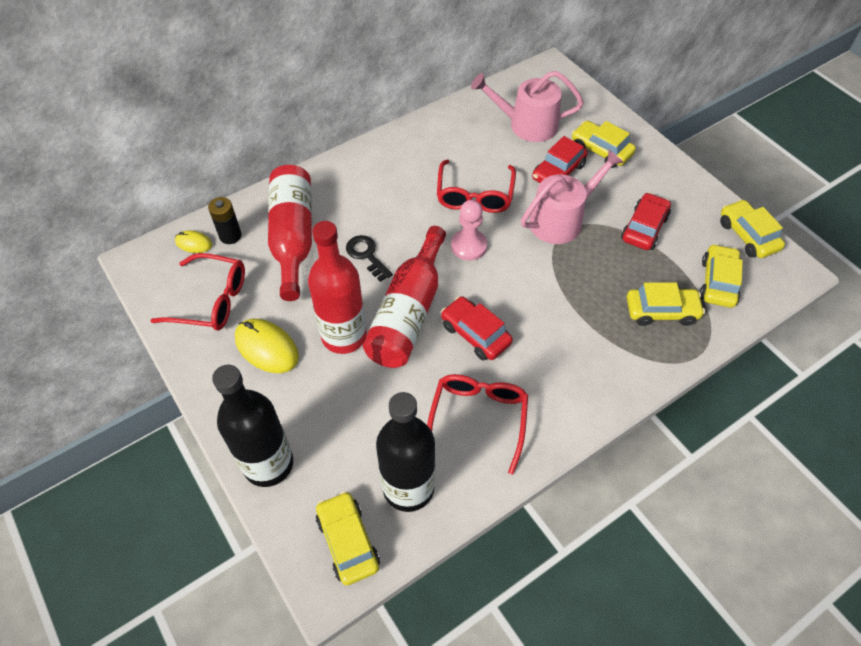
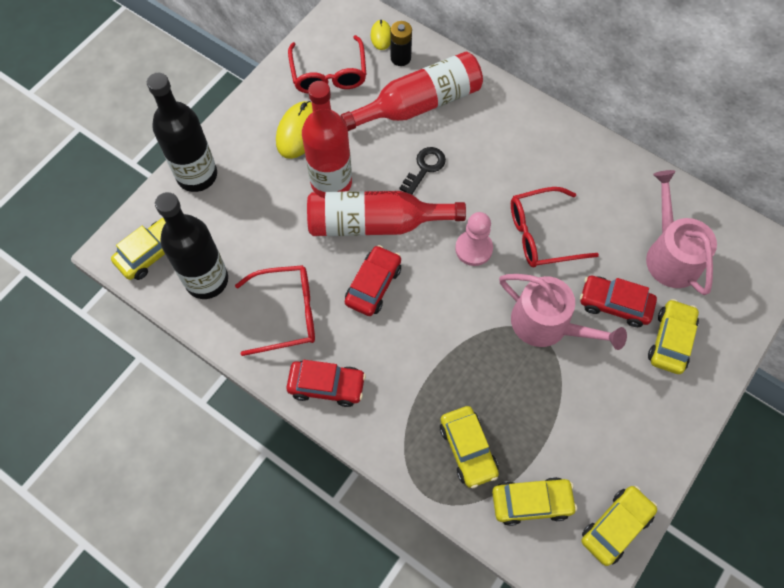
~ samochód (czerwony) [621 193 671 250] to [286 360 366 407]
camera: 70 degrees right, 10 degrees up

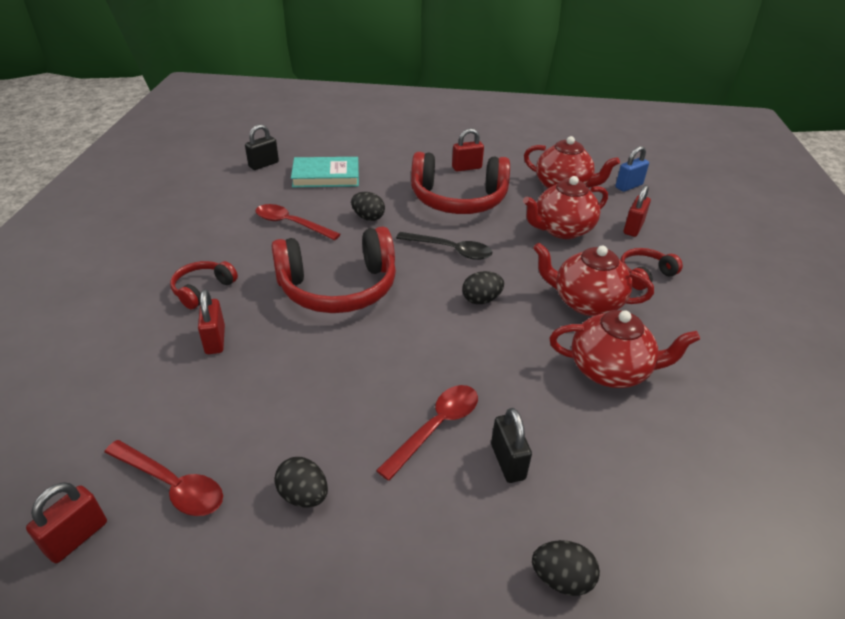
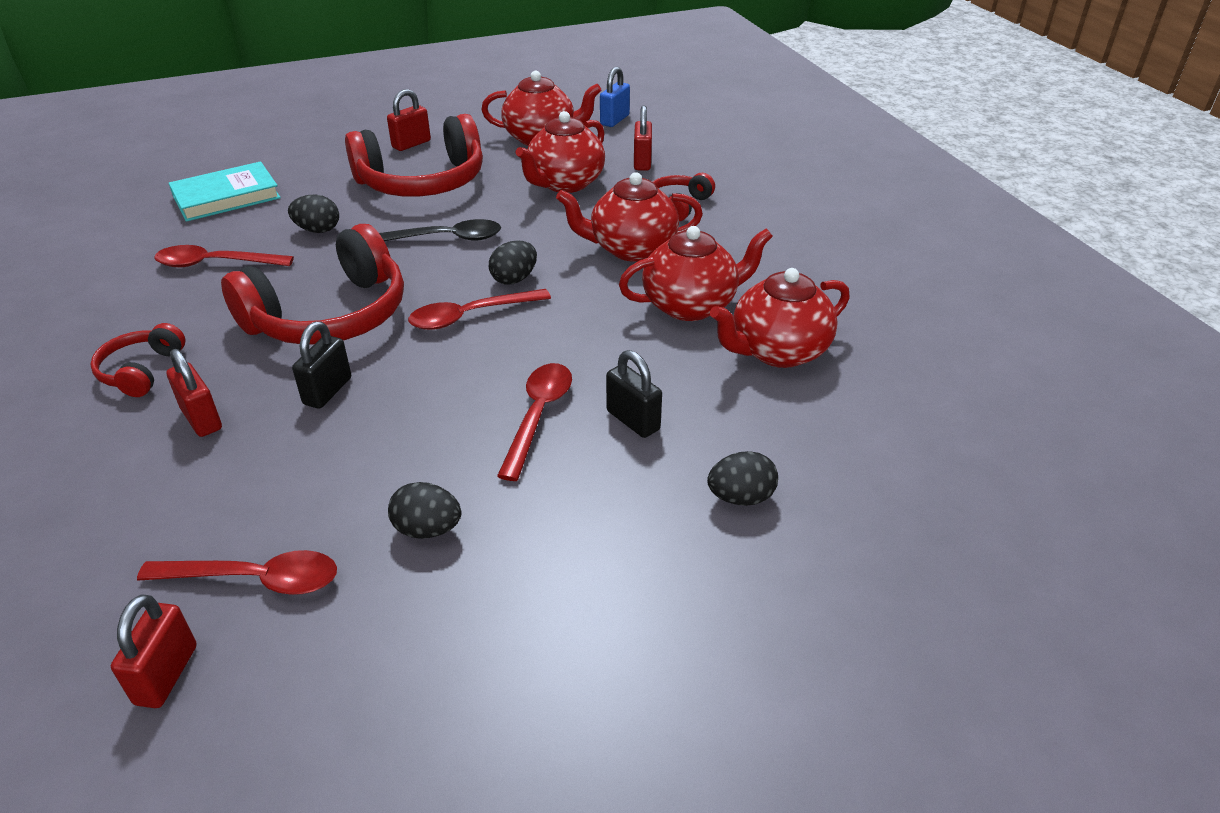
~ kłódka (czarny) [245 124 279 170] to [292 321 351 409]
+ łyżka (czerwony) [408 289 551 330]
+ imbryk (czerwony) [710 268 850 368]
camera: 25 degrees left, 0 degrees up

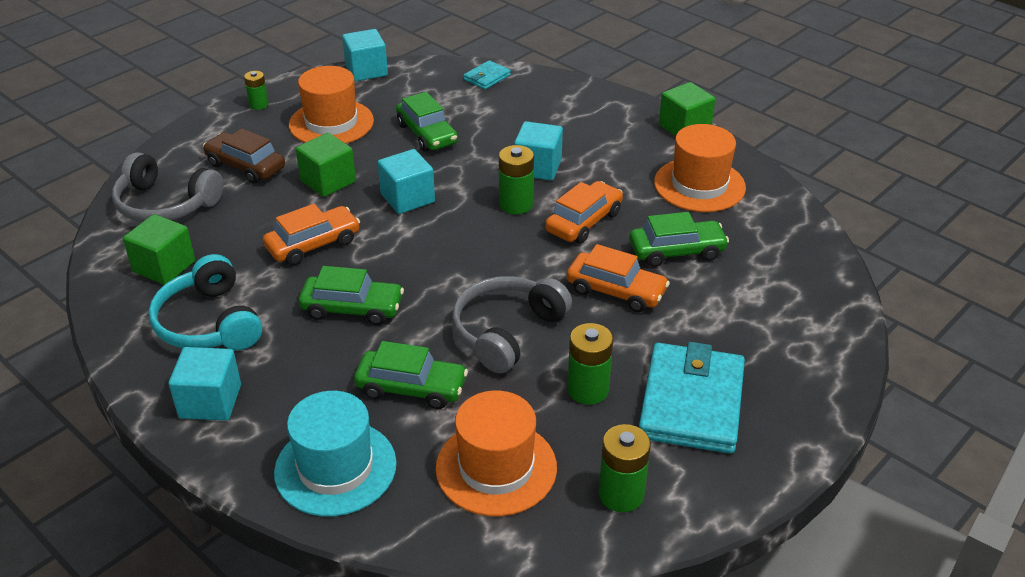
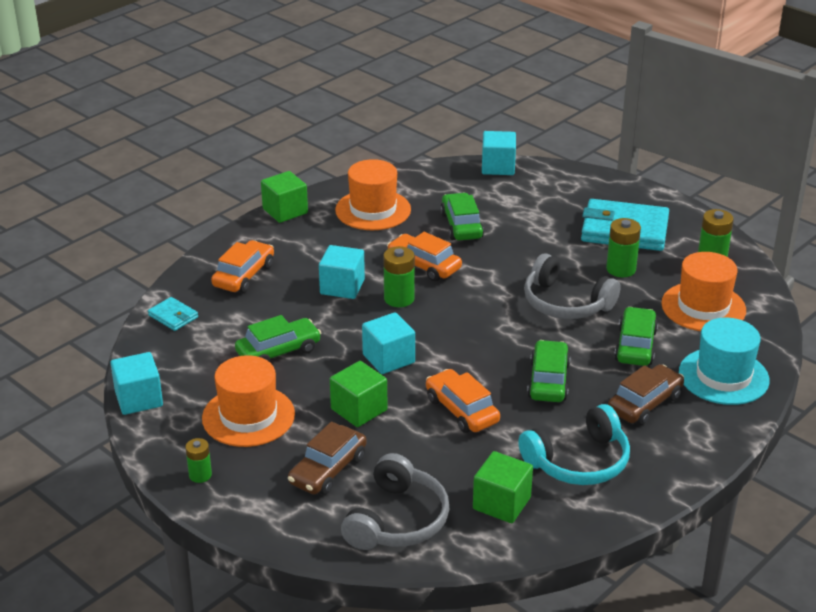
~ samochód (pomarańczowy) [567 244 670 312] to [211 240 274 293]
~ sześcian (turkusowy) [169 347 241 421] to [482 131 516 175]
+ samochód (brązowy) [608 364 684 425]
camera: 90 degrees left, 5 degrees down

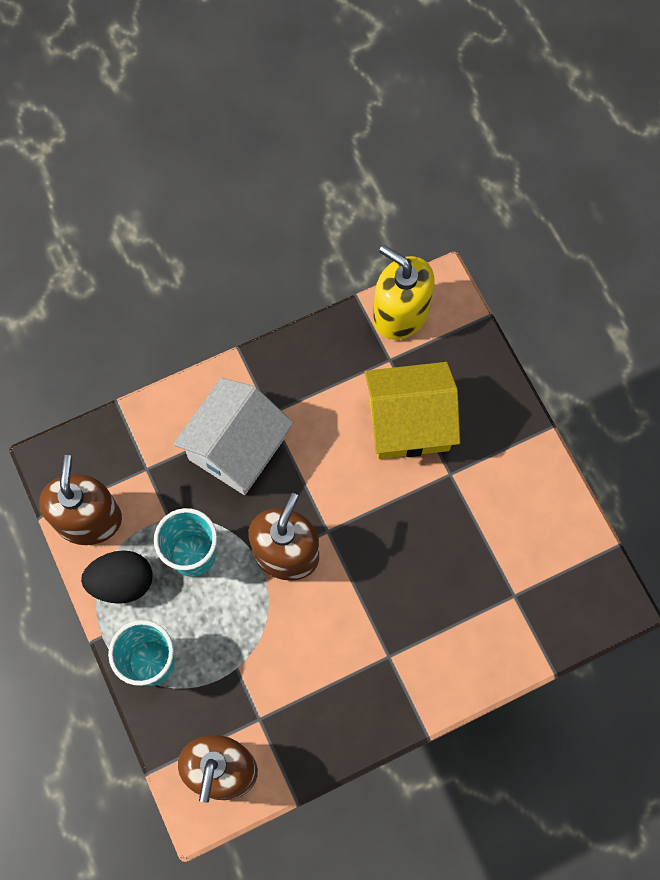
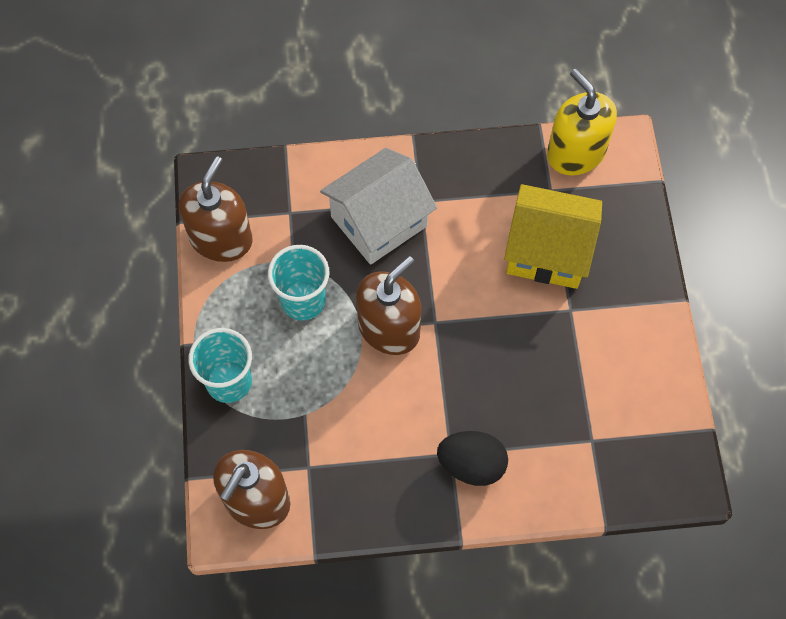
~ jajko (czarny) [81 550 153 604] to [437 431 508 486]
camera: 20 degrees right, 5 degrees down

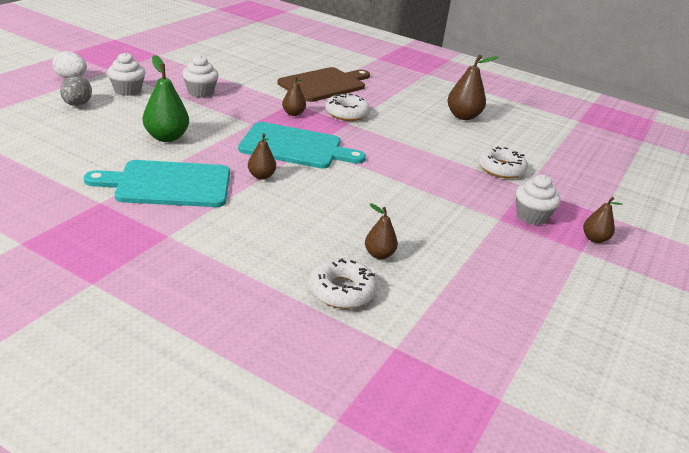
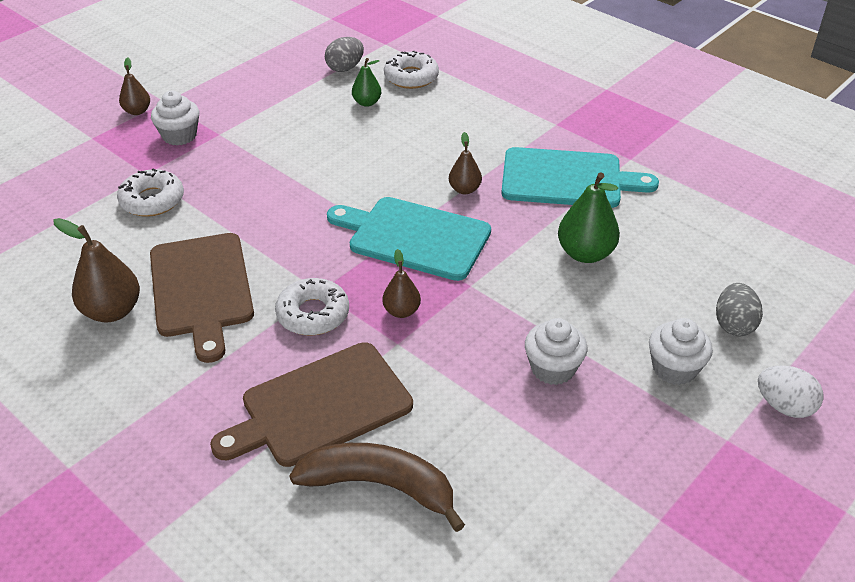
+ deska do krojenia (brązowy) [150 233 254 363]
+ banan (brązowy) [289 443 465 532]
+ jajko (szary) [325 37 364 72]
~ gruszka (brązowy) [365 203 398 259] to gruszka (zielony) [352 58 381 107]
camera: 165 degrees left, 10 degrees up

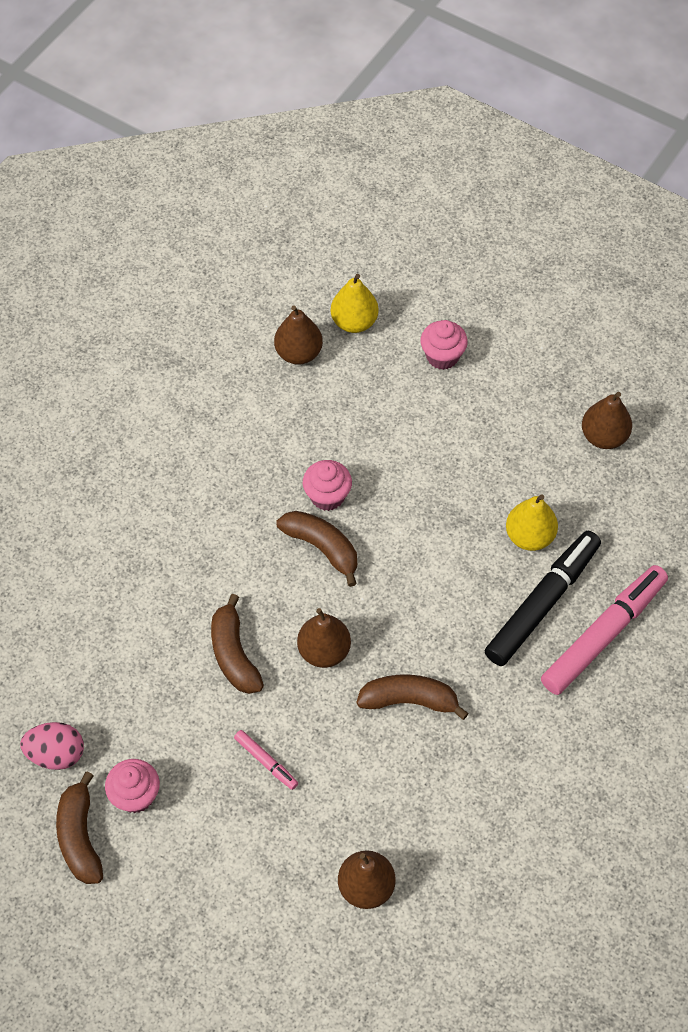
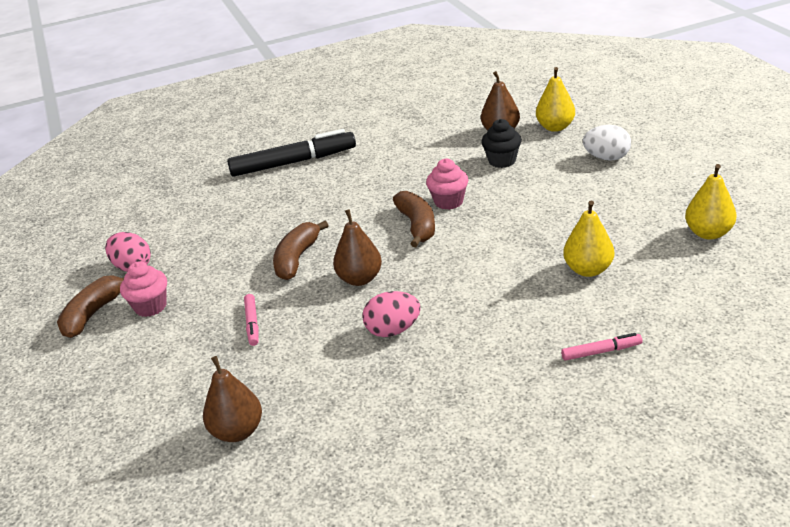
~ flamaster (czarny) [485 531 601 666] to [227 129 356 177]
~ banan (brązowy) [356 674 469 720] to jajko (różowy) [362 291 421 337]
+ muffinka (czarny) [481 119 522 168]
~ flamaster (różowy) [541 565 668 695] = [561 333 642 361] x0.45
~ muffinka (różowy) [421 320 468 370] to jajko (biały) [583 125 631 161]
~ gruszka (brązowy) [582 392 632 449] to gruszka (żółty) [685 164 737 240]
camera: 40 degrees right, 25 degrees down

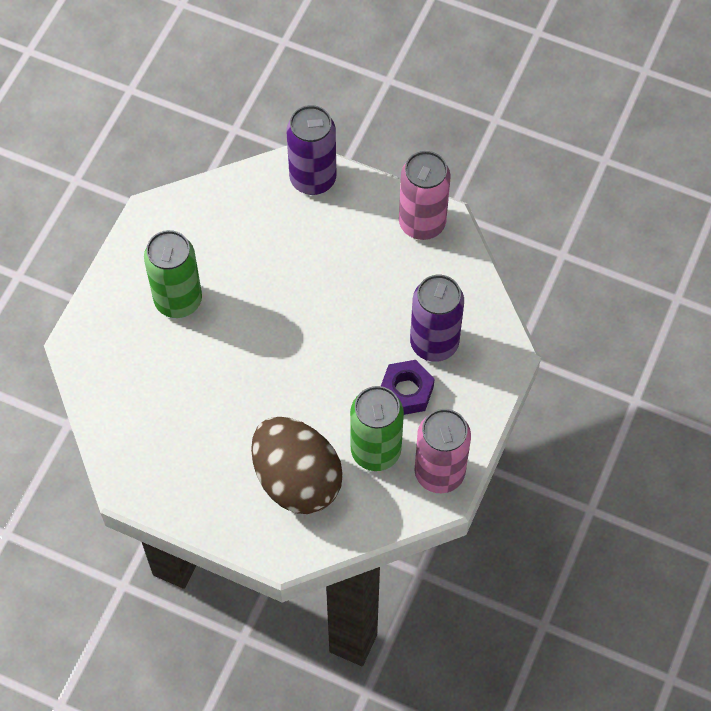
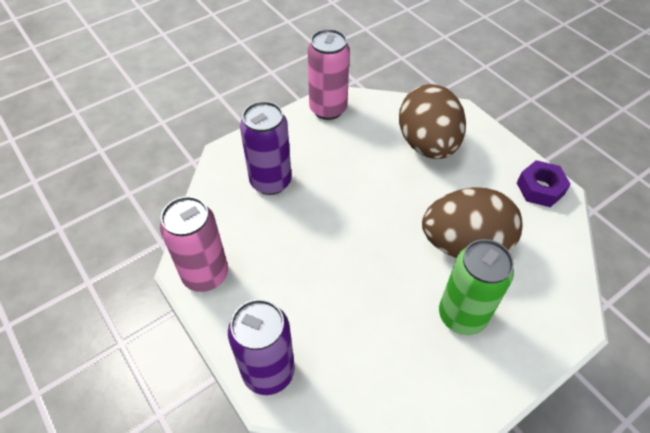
+ jajko (brązowy) [422 187 523 258]
~ nakrętka (fioletowy) [381 360 435 415] to [517 160 571 207]
- puszka (zielony) [350 386 404 471]
camera: 150 degrees left, 10 degrees down

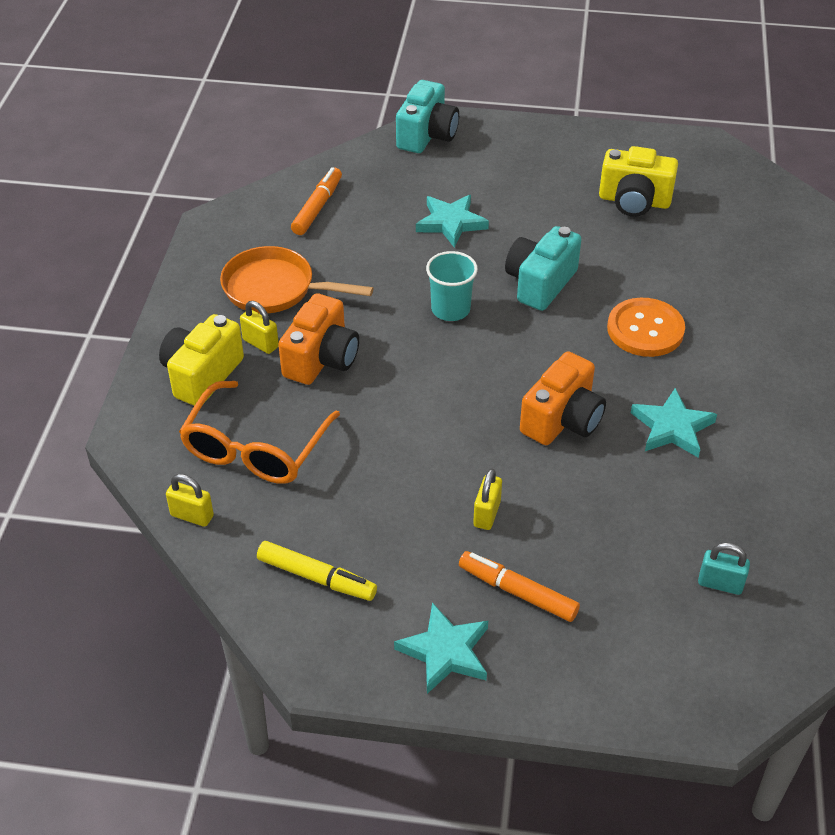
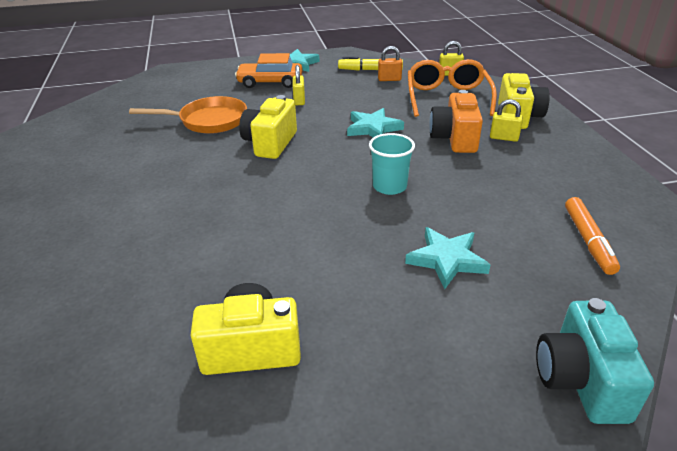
~ patelnia (pomarańczowy) [220 246 373 313] to [129 96 247 134]
~ flamaster (pomarańczowy) [459 551 580 622] to samochód (pomarańczowy) [235 53 303 88]
~ aparat fotograficzny (pomarańczowy) [520 351 606 445] to aparat fotograficzny (żółty) [239 95 297 159]
~ gwiazda (turkusowy) [631 388 717 457] to [347 108 404 137]
+ kłódka (pomarańczowy) [378 46 402 81]
- aparat fotograficzny (turkusowy) [505 226 582 311]
- guzik (pomarańczowy) [607 298 685 357]
- kłódka (turkusowy) [698 543 750 595]
camera: 160 degrees right, 10 degrees down

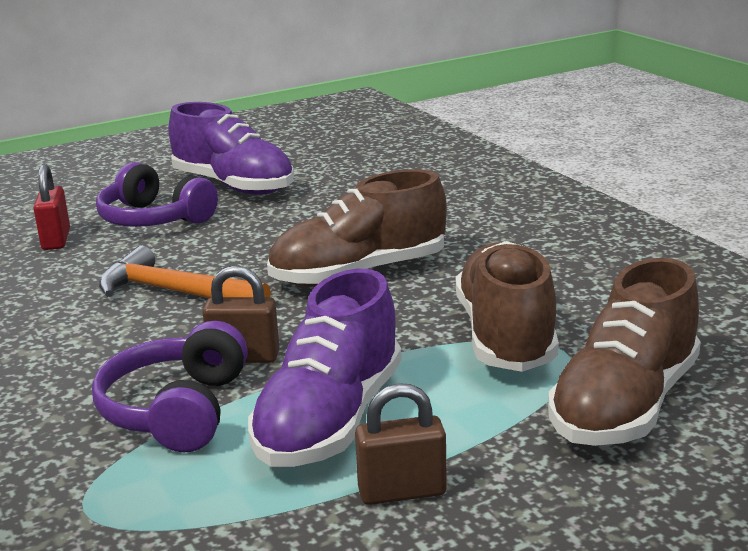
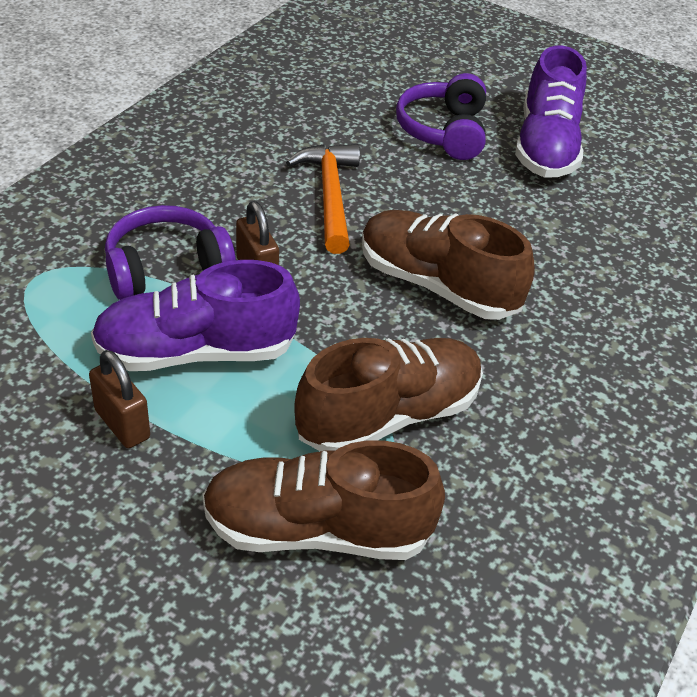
- kłódka (czerwony) [33 164 70 250]
camera: 55 degrees right, 20 degrees up

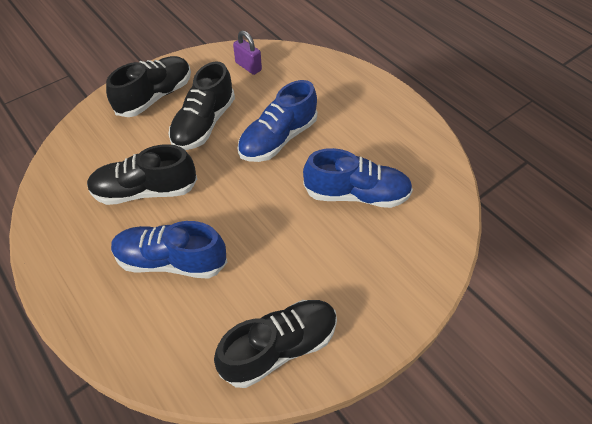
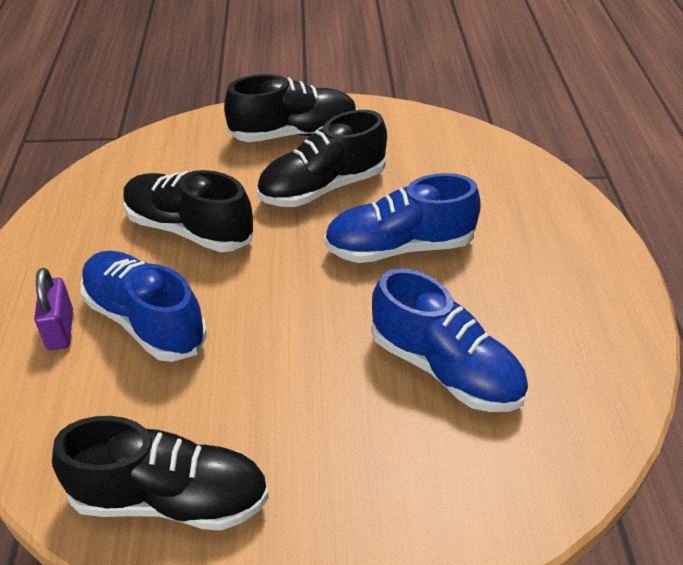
~ kłódka (fioletowy) [233 31 262 75] to [34 268 73 350]
camera: 35 degrees right, 10 degrees down

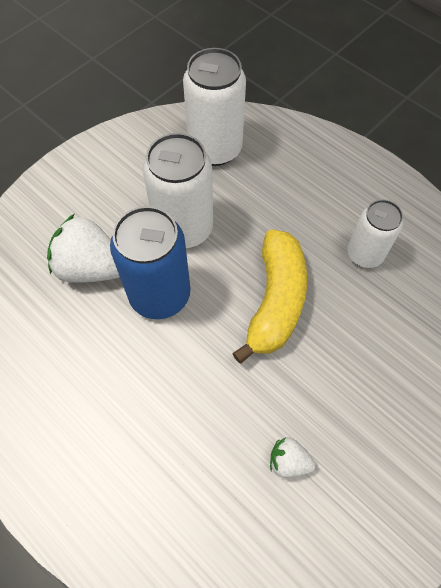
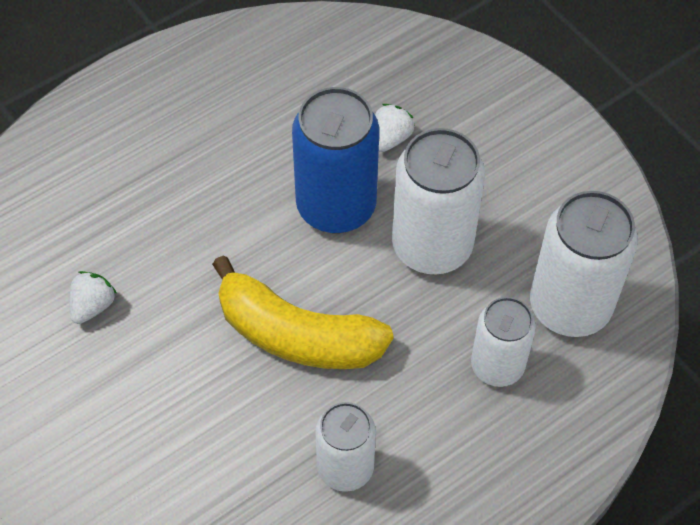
~ truskawka (biały) [47 214 120 283] = [375 104 415 152] x0.51
+ puszka (biały) [471 297 536 387]
camera: 100 degrees right, 5 degrees down

